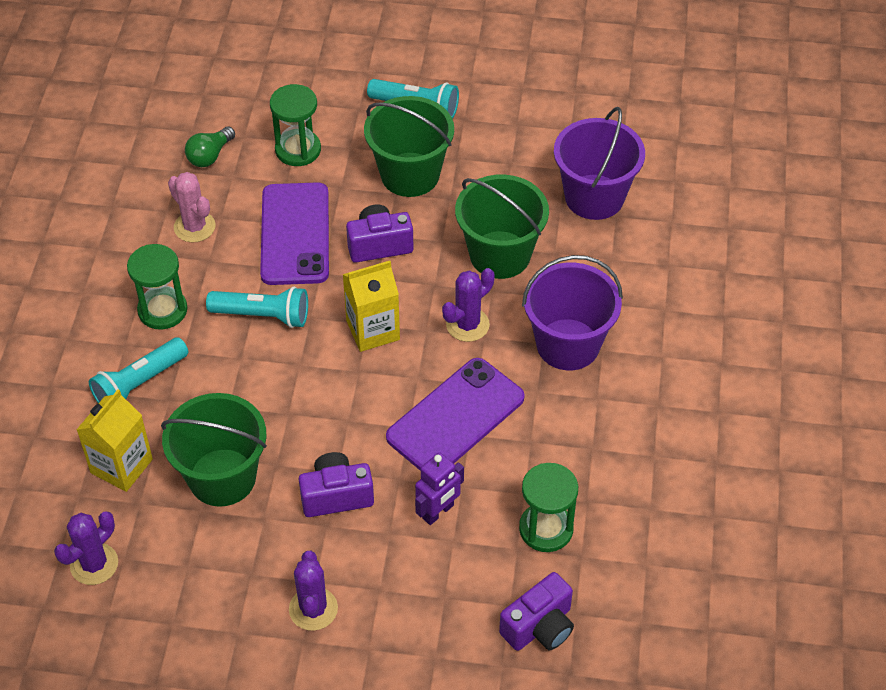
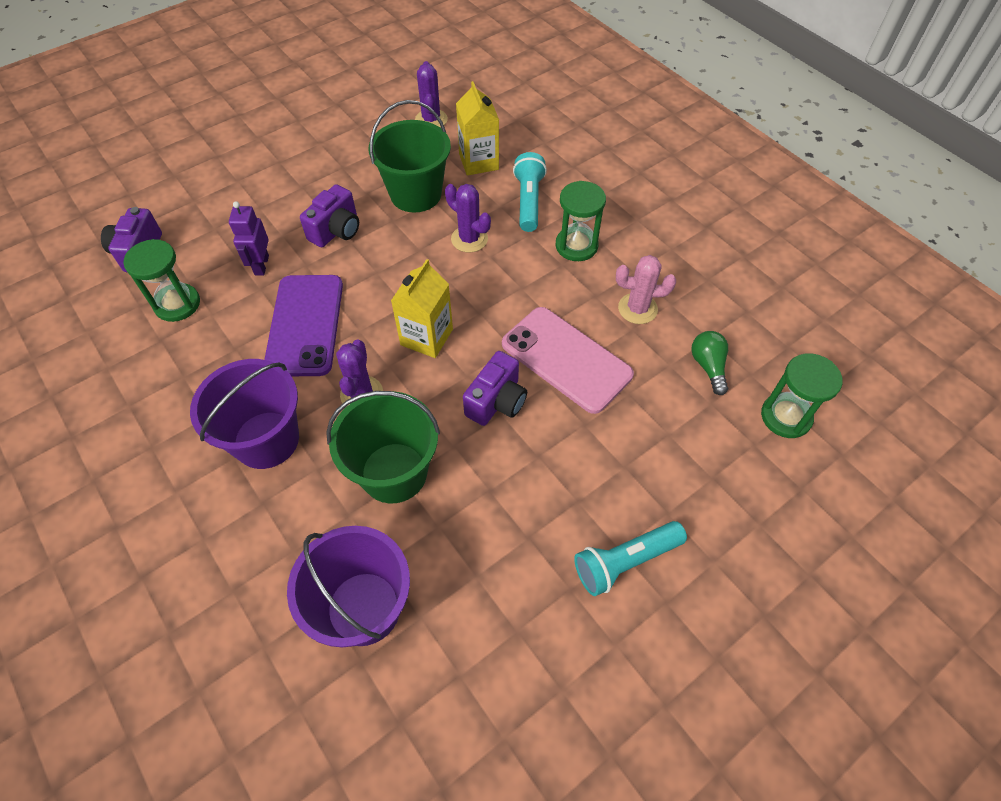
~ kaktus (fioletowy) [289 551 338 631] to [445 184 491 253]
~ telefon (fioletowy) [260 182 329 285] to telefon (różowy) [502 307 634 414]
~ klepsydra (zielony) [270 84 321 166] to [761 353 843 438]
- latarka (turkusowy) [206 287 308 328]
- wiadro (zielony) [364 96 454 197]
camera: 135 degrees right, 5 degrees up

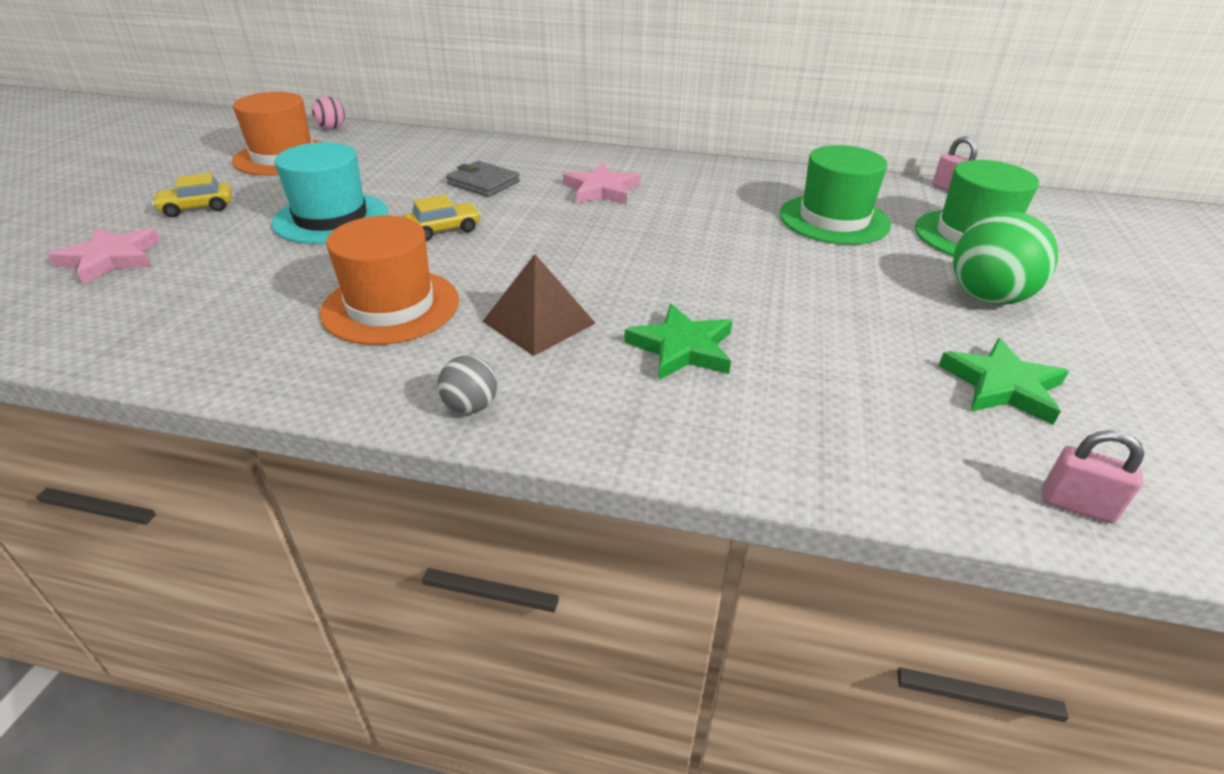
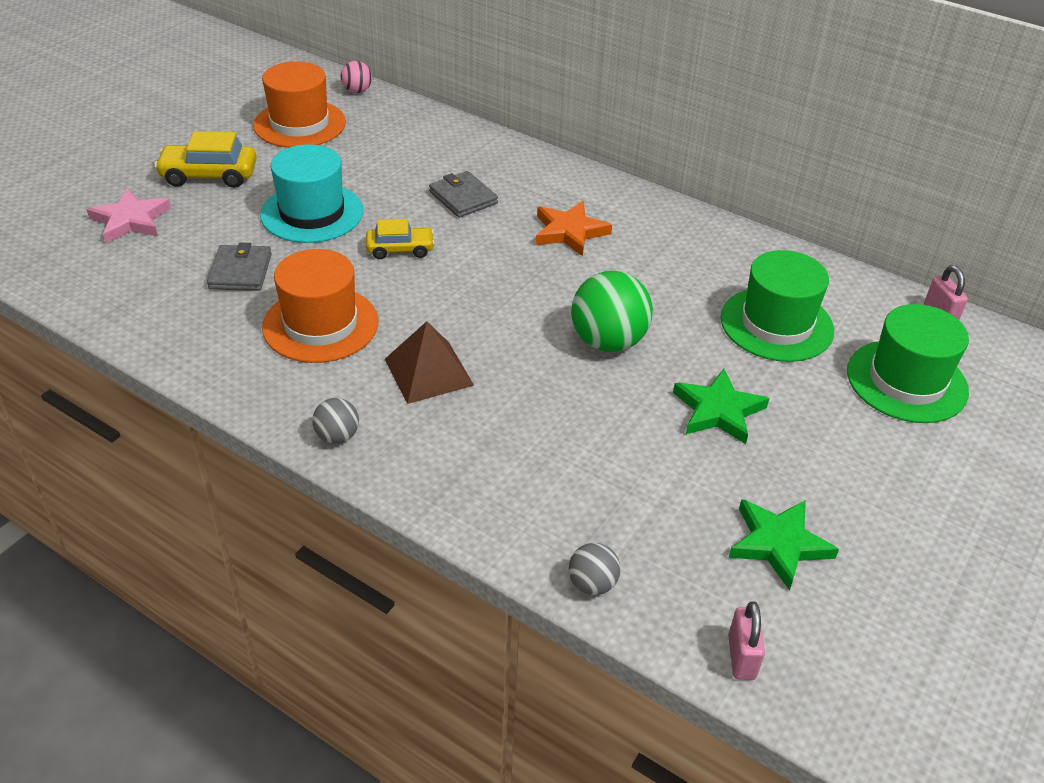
~ samochód (żółty) [152 173 232 217] = [154 131 257 188] x1.51
+ portfel (szary) [207 242 272 291]
~ gwiazda (różowy) [563 163 641 204] to gwiazda (pomarańczowy) [535 201 612 256]
+ piłka (szary) [568 543 621 595]
~ piłka (zielony) [953 211 1058 305] to [571 271 653 352]
~ gwiazda (zielony) [624 304 732 380] to [673 369 769 444]
~ kłódka (różowy) [1042 430 1144 523] = [728 601 765 680] 45 degrees clockwise
camera: 20 degrees right, 5 degrees up

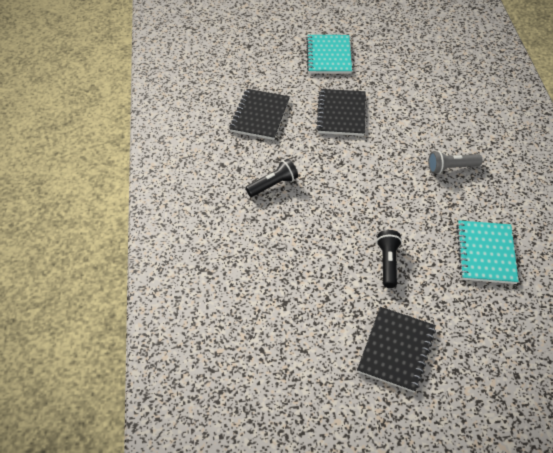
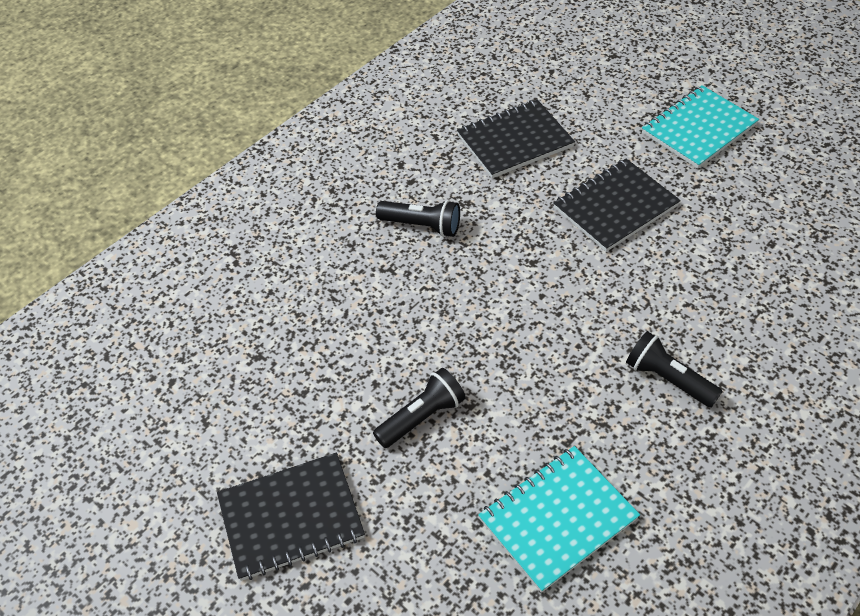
~ latarka (szary) [428 151 483 174] to latarka (czarny) [626 331 723 408]
camera: 50 degrees right, 0 degrees up

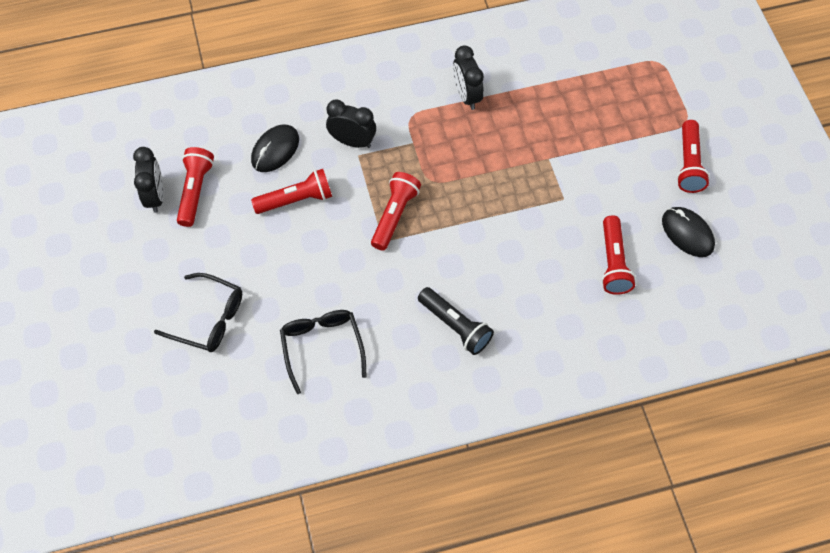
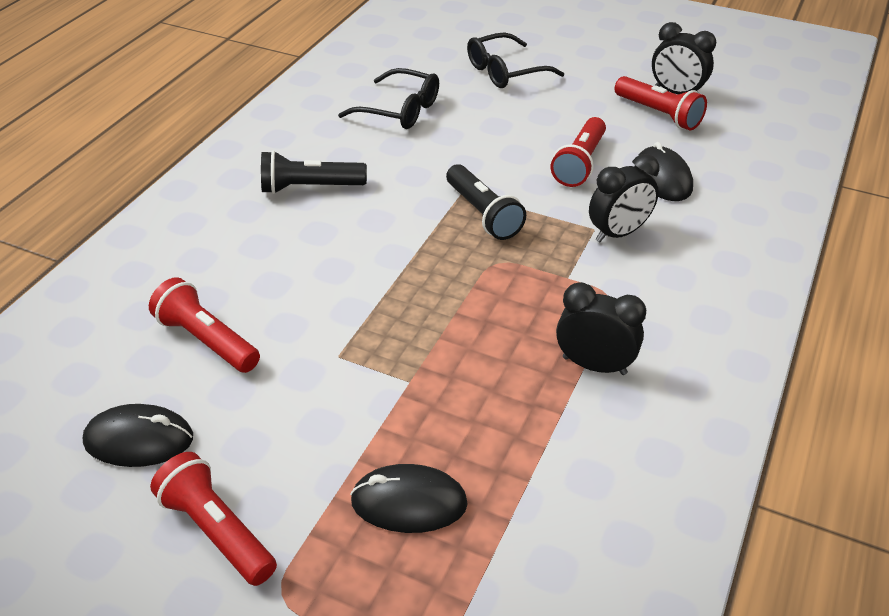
+ myszka (czarny) [350 464 468 533]
~ latarka (czerwony) [371 172 421 251] to latarka (czarny) [446 164 526 240]
camera: 130 degrees right, 20 degrees down

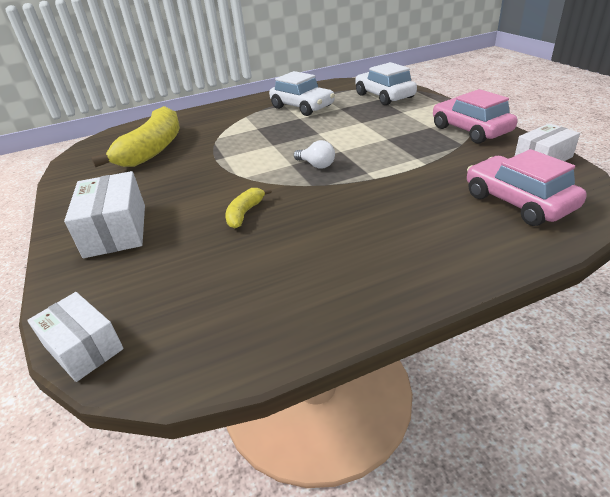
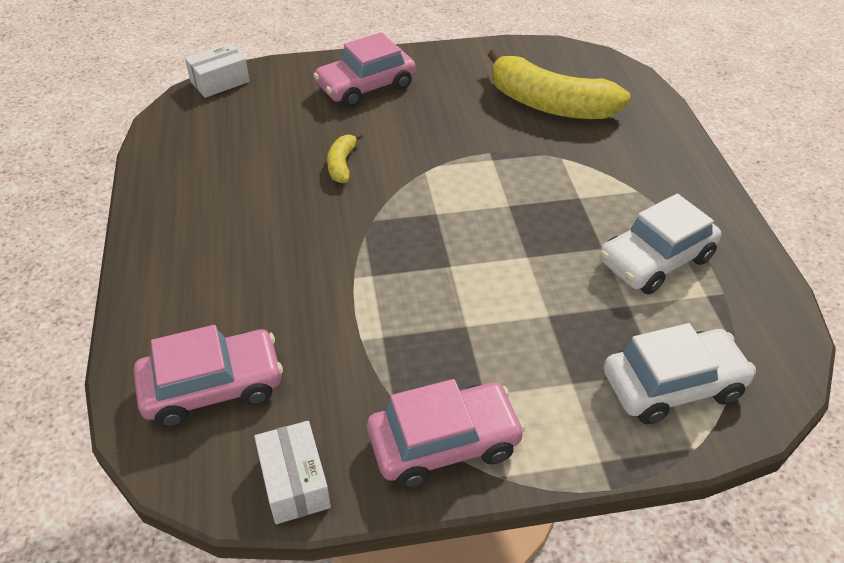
~ pudełko (biały) [64 171 145 258] to samochód (różowy) [313 32 416 107]
~ banan (żółty) [225 188 272 228] = [327 132 363 183] 120 degrees counterclockwise
- żarówka (biały) [294 140 335 169]
camera: 100 degrees right, 10 degrees up

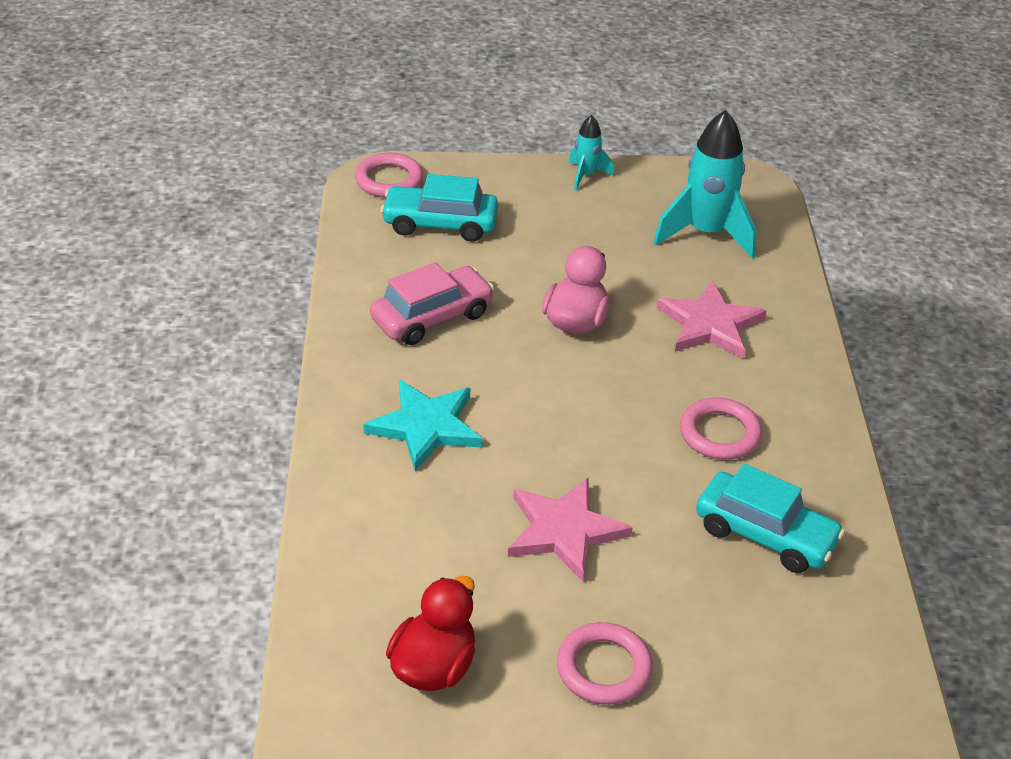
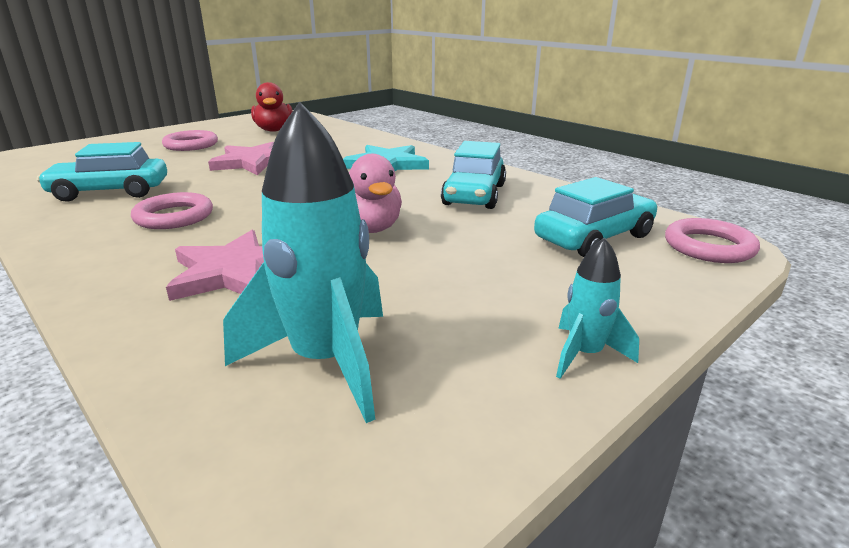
~ samochód (różowy) [370 262 494 345] to samochód (turkusowy) [441 141 506 209]
camera: 140 degrees right, 15 degrees down

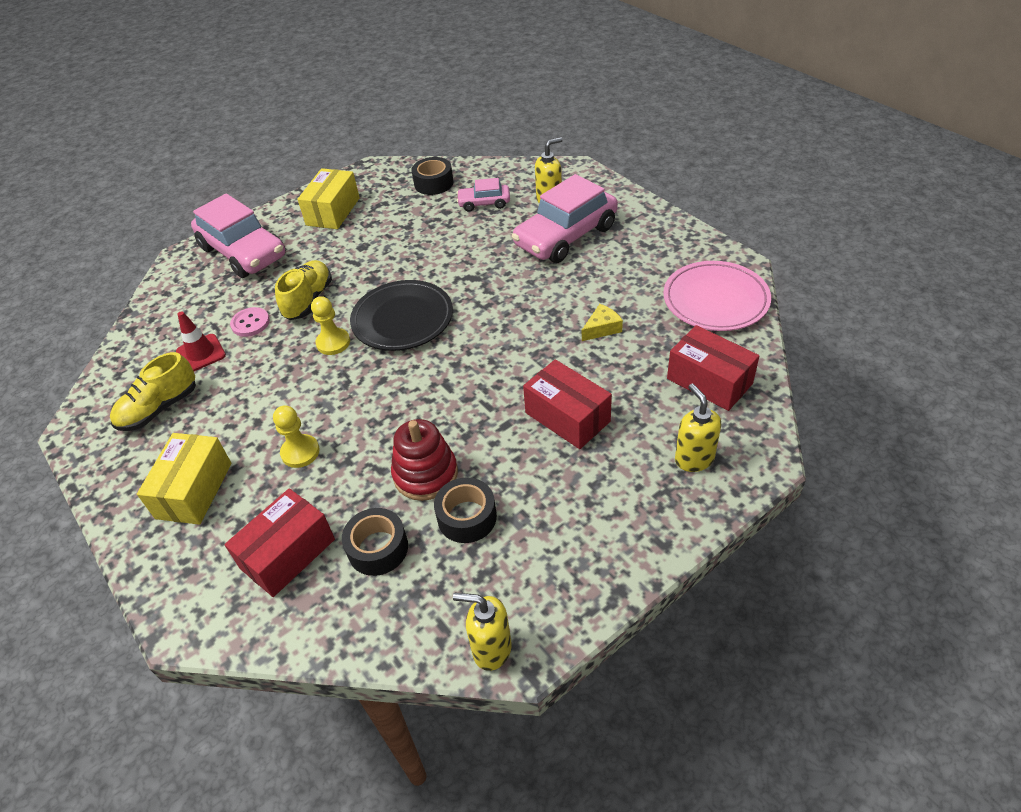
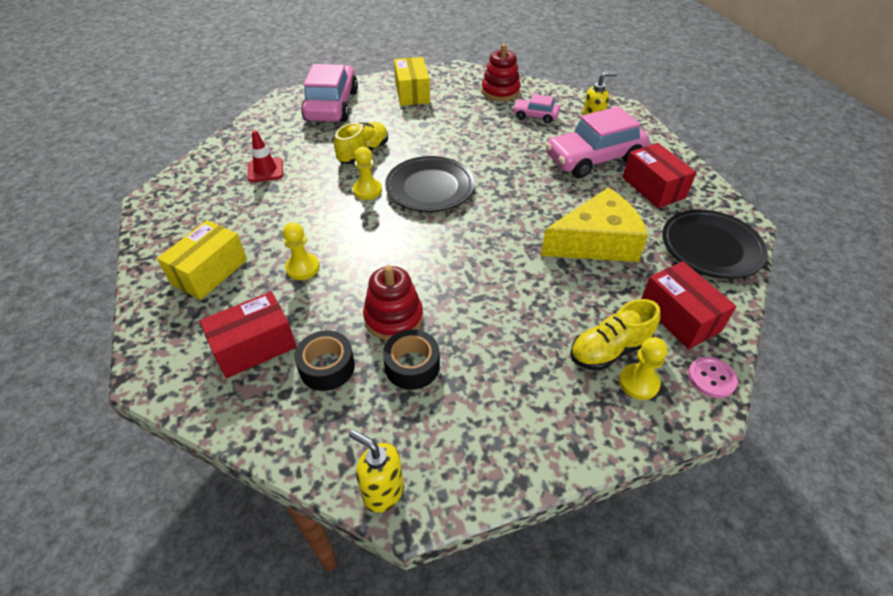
~ samochód (różowy) [191 193 286 278] = [301 64 358 122] 150 degrees counterclockwise
~ pudełko (żółty) [297 168 360 229] = [394 57 430 106] 45 degrees counterclockwise
~ taśma klejąca (czarny) [412 157 453 195] to zabawka nakładanka (czerwony) [481 44 521 101]
~ ser (żółty) [582 304 623 341] = [541 188 648 262] x2.43
~ but (żółty) [110 352 196 431] to [570 299 660 371]
~ dozownik mydła (żółty) [675 384 721 472] to pionek (żółty) [619 337 668 400]
~ pudełko (czerwony) [523 359 612 449] to [623 143 697 208]
~ talerz (różowy) [663 261 771 331] to talerz (czarny) [662 210 767 279]
~ guzik (różowy) [230 307 270 337] to [688 357 738 398]
camera: 15 degrees right, 0 degrees up

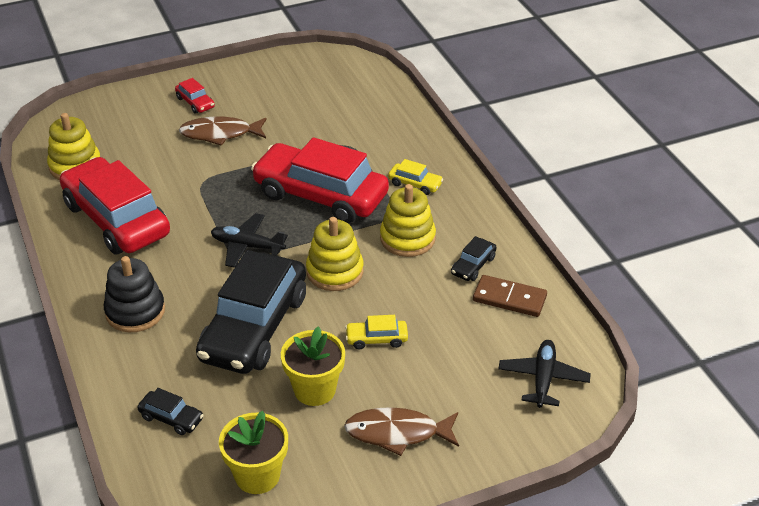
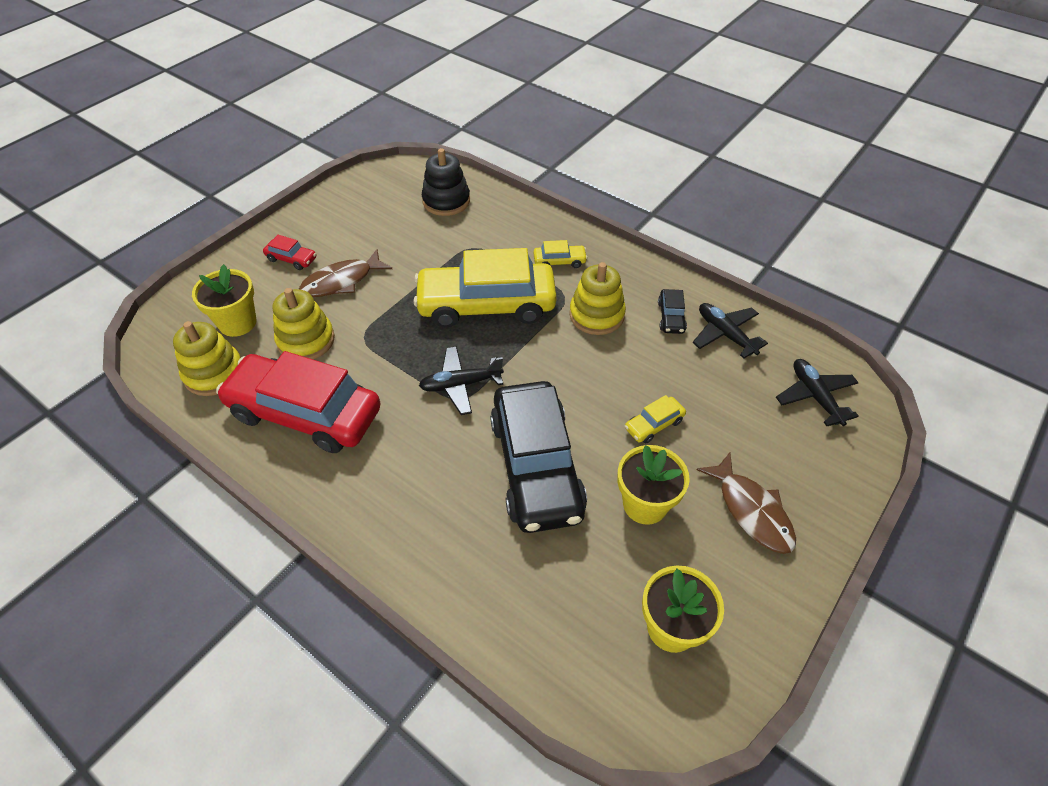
+ doniczka (żółty) [192 264 257 337]
~ zabawka nakładanka (żółty) [306 217 364 291] to [273 288 335 360]
~ samochód (czerwony) [251 137 389 223] to samochód (żółty) [413 248 557 328]
~ zabawka nakładanka (czarny) [104 256 165 332] to [422 148 470 216]
~ kostka domina (brązowy) [473 275 547 317] to samolot (czarny) [693 303 768 358]
~ ryba (brązowy) [344 407 459 456] = [697 453 796 554] 90 degrees counterclockwise
- samochód (czarny) [137 388 204 435]
camera: 30 degrees left, 10 degrees up

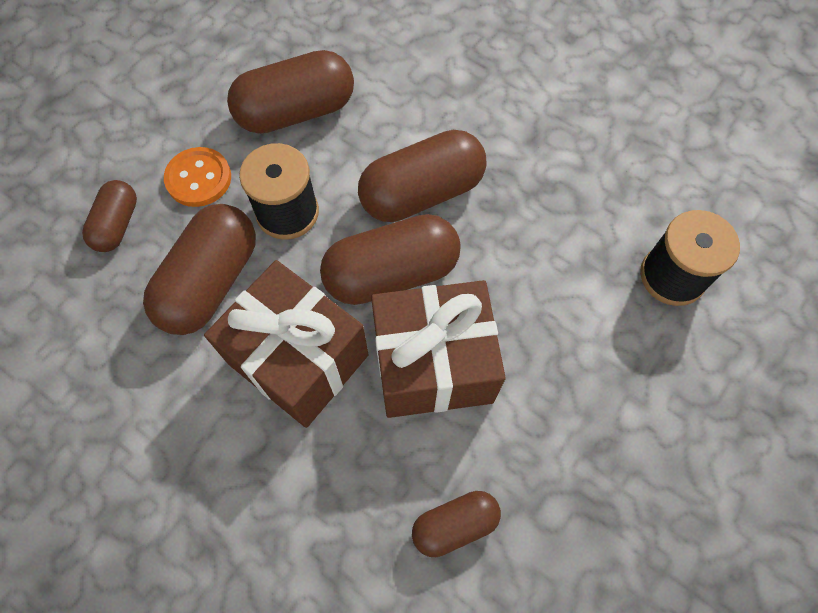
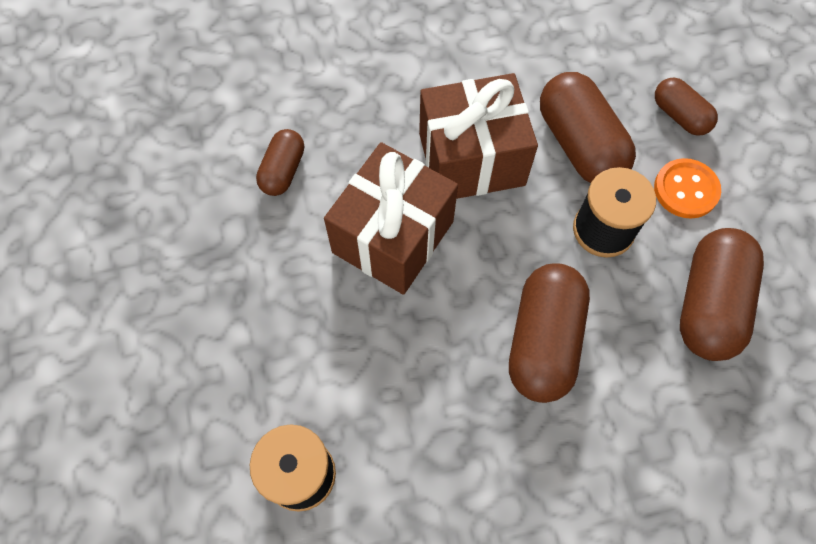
- kapsułka (brązowy) [320 214 461 305]
camera: 130 degrees right, 0 degrees up

